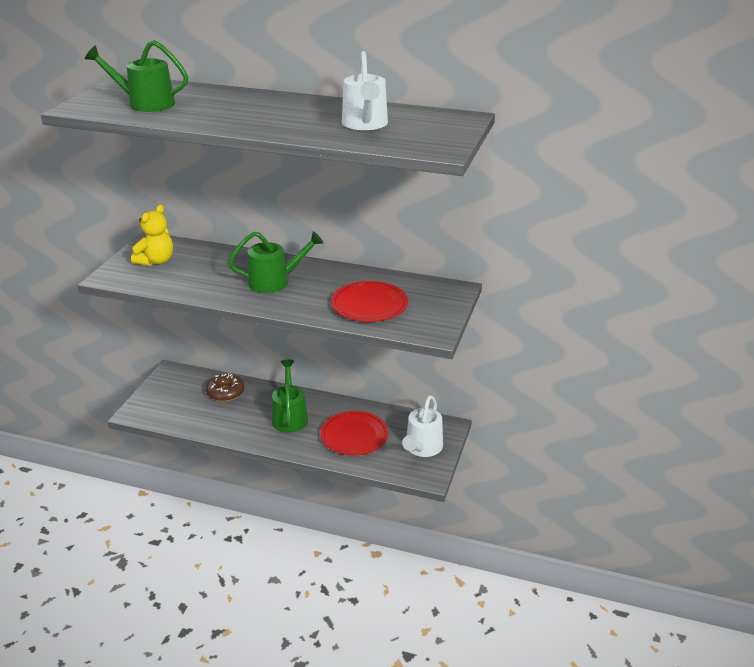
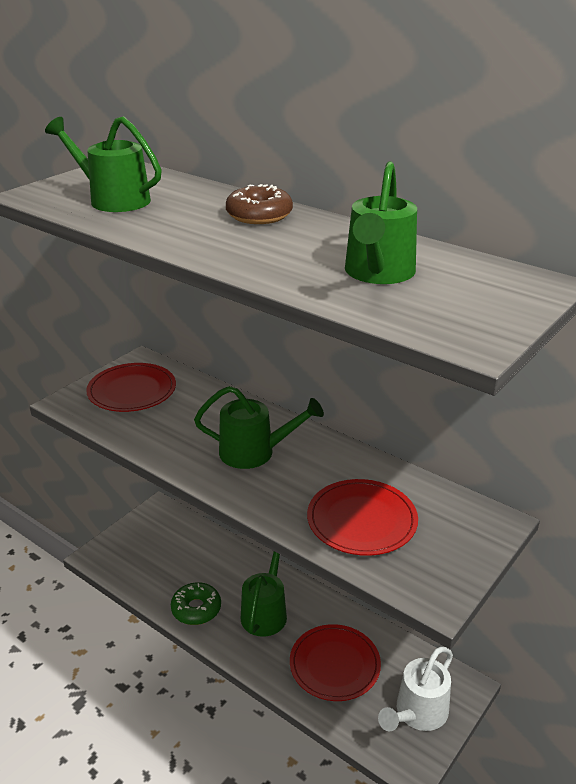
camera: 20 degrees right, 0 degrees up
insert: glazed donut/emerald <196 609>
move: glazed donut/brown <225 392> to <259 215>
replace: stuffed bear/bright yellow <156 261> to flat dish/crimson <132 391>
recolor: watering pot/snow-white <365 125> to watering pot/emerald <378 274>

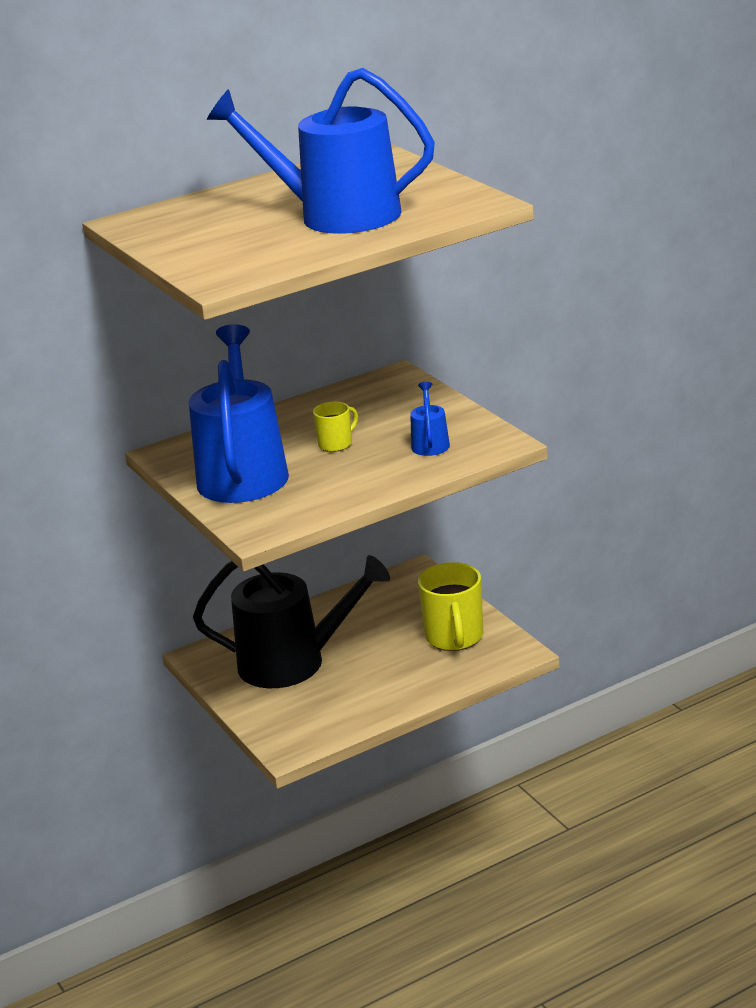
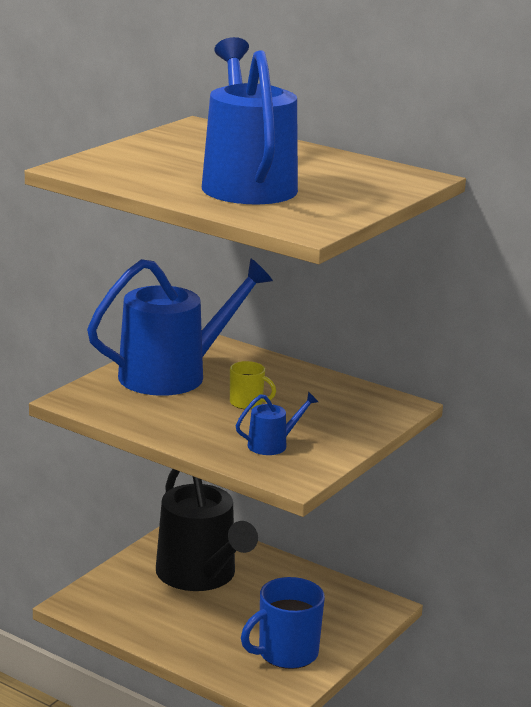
camera: 60 degrees right, 5 degrees down
recolor: mug/bright yellow <454 637> to mug/cobalt <286 653>

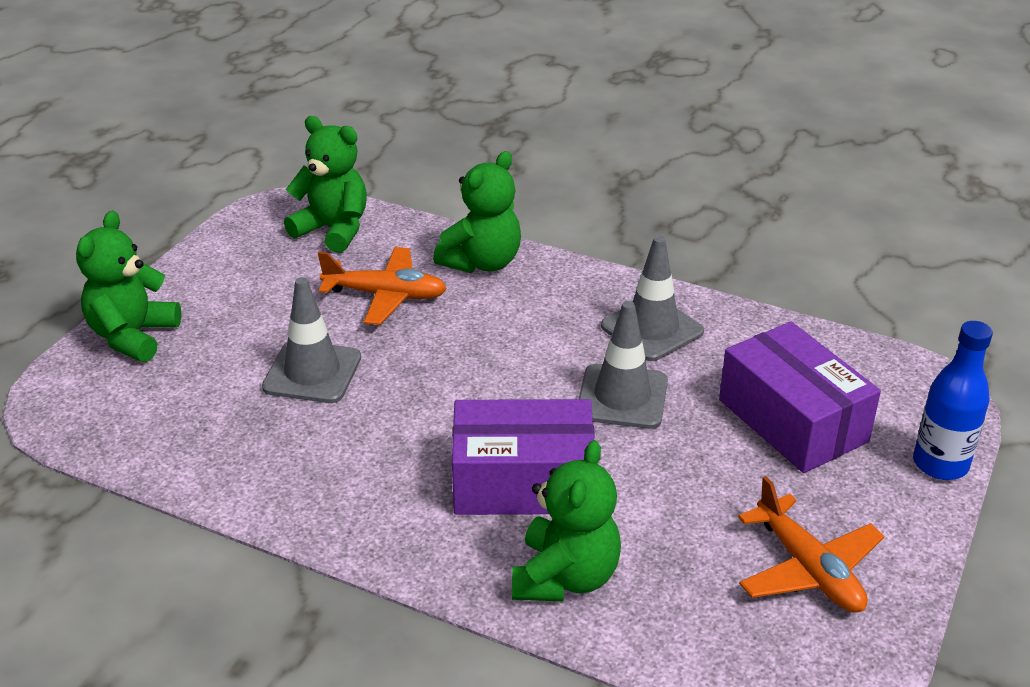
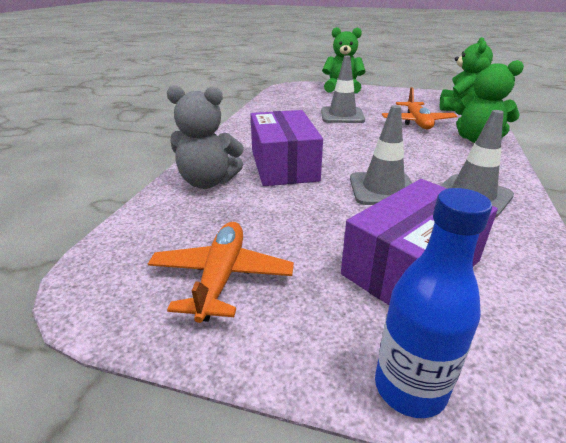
camera: 80 degrees right, 5 degrees down
recolor: stuffed bear/emerald <565 577> to stuffed bear/grey <208 182>
rotate: plane/orange-coloured <808 569> = <221 277> 135 degrees clockwise

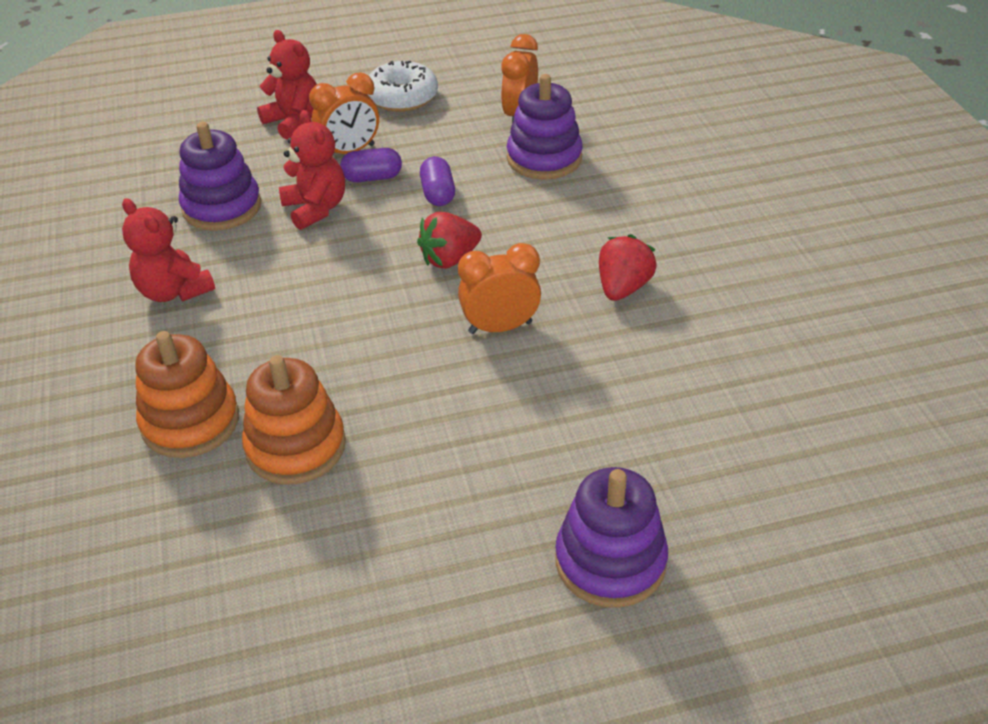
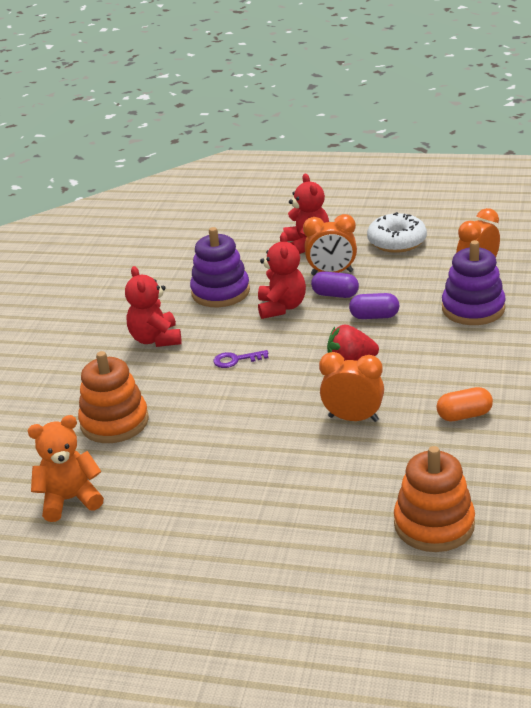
camera: 30 degrees right, 10 degrees down
delete: stacking toy/royal purple <610 561>
insert: stuffed bear/orange-coloured <70 500>; door key/royal purple <236 360>
move: stacking toy/orange-coloured <296 447> to <434 524>
replace: toy strawberry/crimson <623 288> to pill/orange-coloured <464 415>
rotate: pill/royal purple <438 194> = <374 316> 75 degrees clockwise

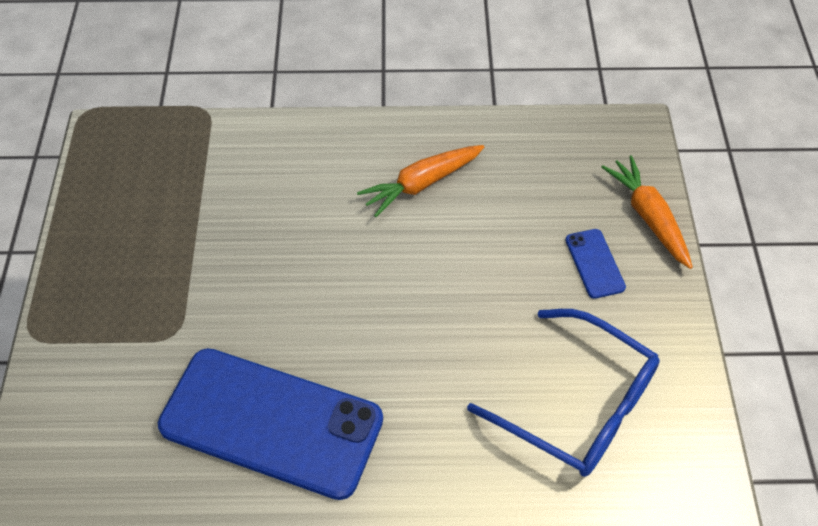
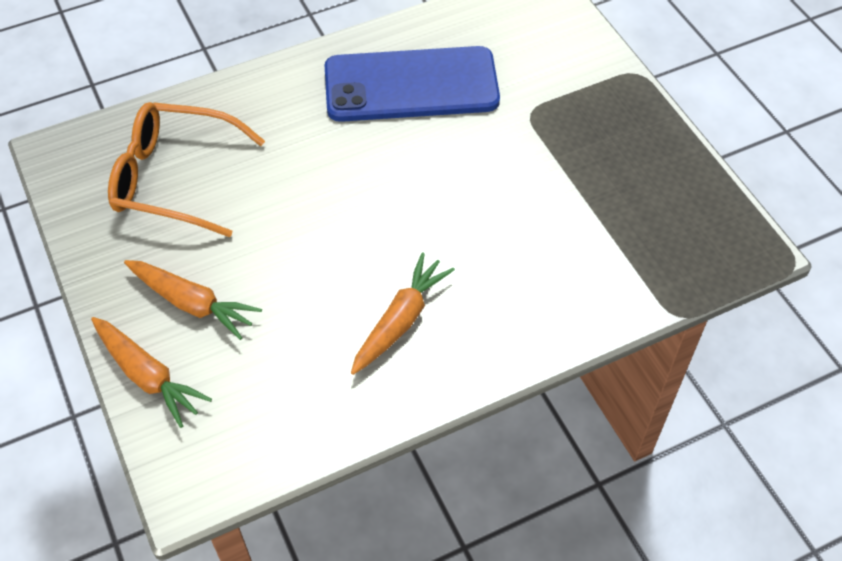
camera: 155 degrees right, 0 degrees up
replace: mobile phone/cobalt <594 263> to root vegetable/orange-coloured <192 303>
recolor: eyeglasses/cobalt <579 406> to eyeglasses/orange-coloured <174 178>

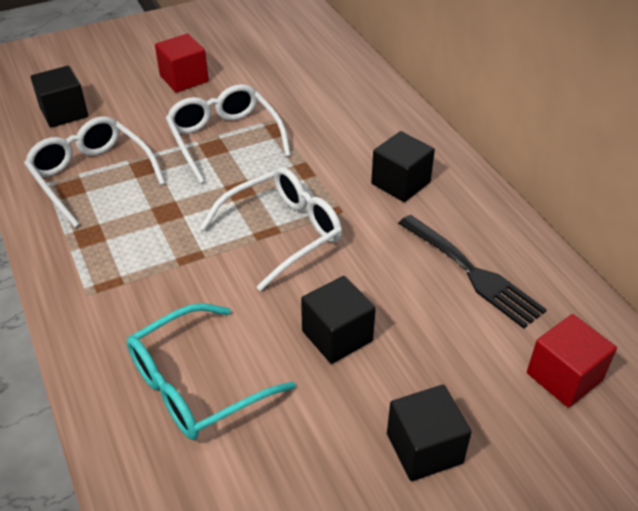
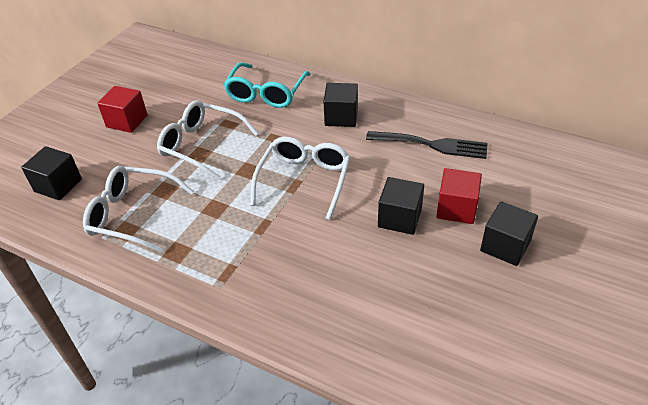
camera: 35 degrees left, 0 degrees up
move: eyeglasses/teal <196 385> to <266 93>; block/crimson <564 377> to <456 209>

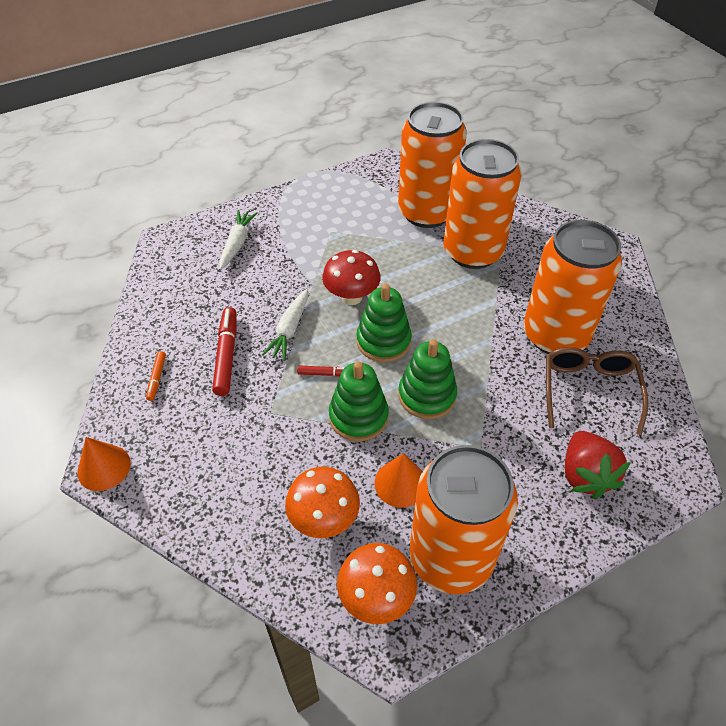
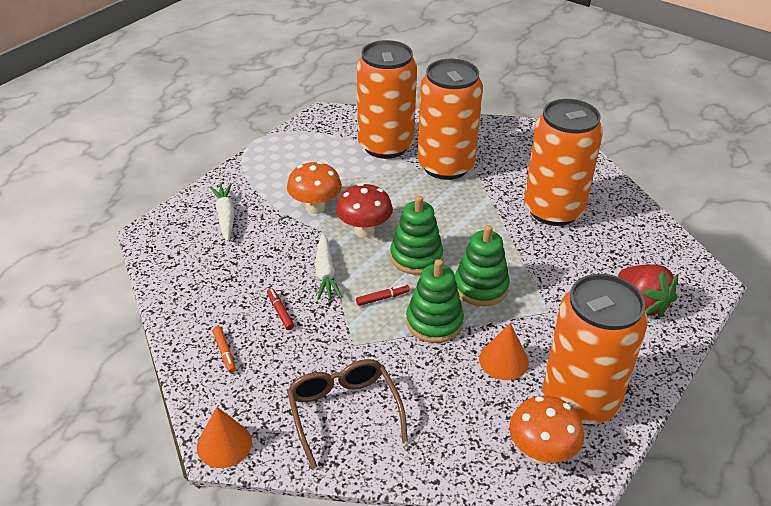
camera: 25 degrees left, 10 degrees down
move: mushroom/orange-coloured <324 519> to <315 207>; eyeglasses/brown <589 390> to <343 411>
resize: marker/crimson <226 355> = <280 312> x0.54

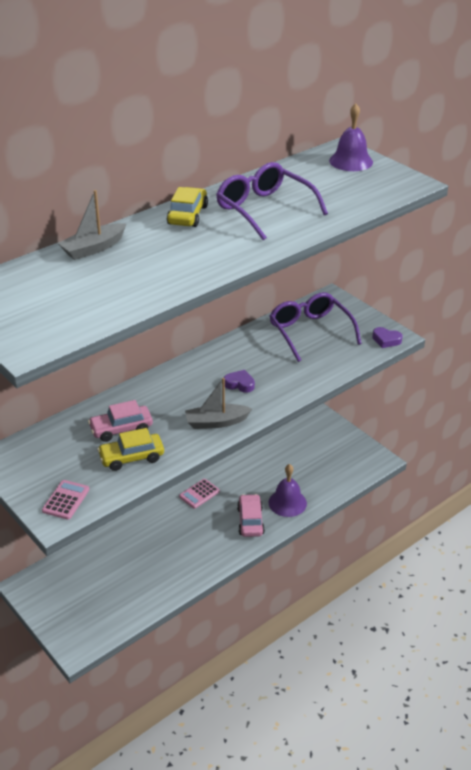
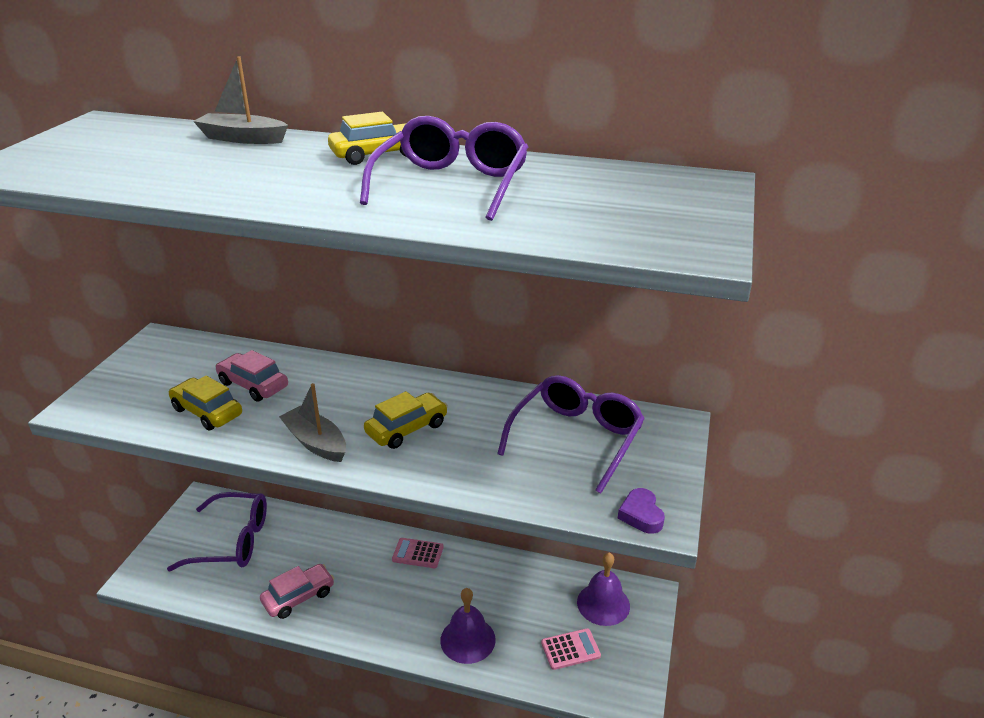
camera: 55 degrees right, 5 degrees down
insert: eyeglasses/royal purple <232 541>
move: automobile/pink <250 521> to <298 597>; calculator/pink <66 500> to <570 649>; bell/royal purple <351 161> to <603 604>
replace: love heart/royal purple <239 384> to automobile/bright yellow <407 429>

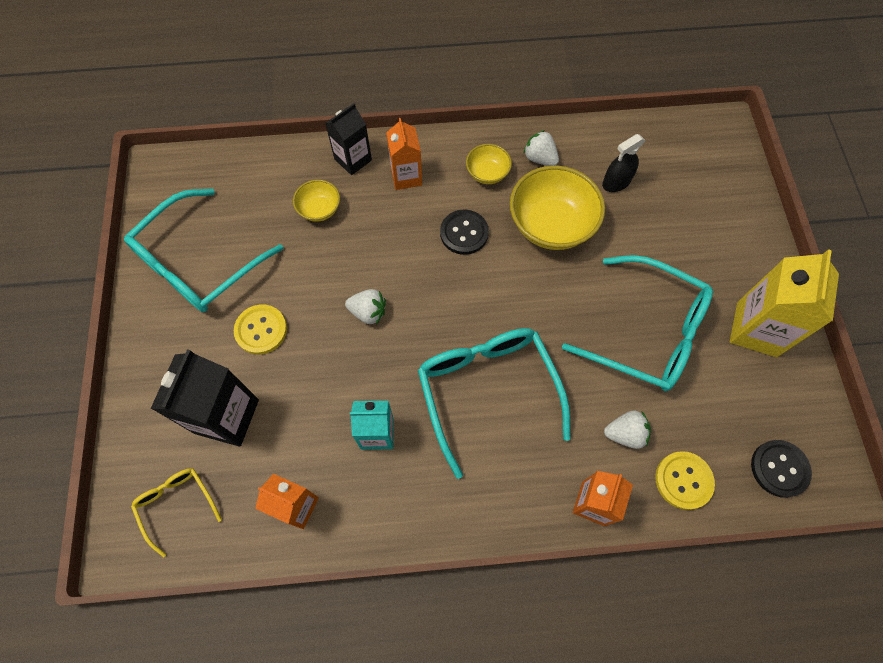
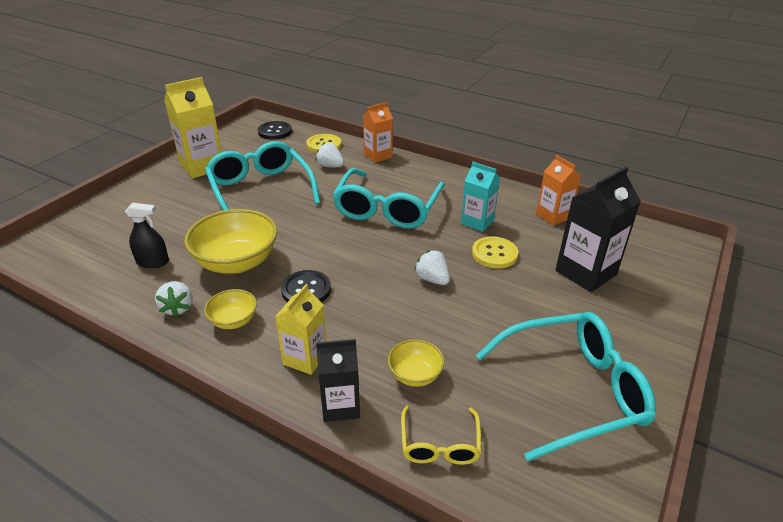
camera: 145 degrees left, 30 degrees down
move: eyeglasses/bright yellow <176 504> to <440 444>; sewing button/bright yellow <261 330> to <494 254>
recolor: carton/orange-coloured <406 176> to carton/bright yellow <305 358>

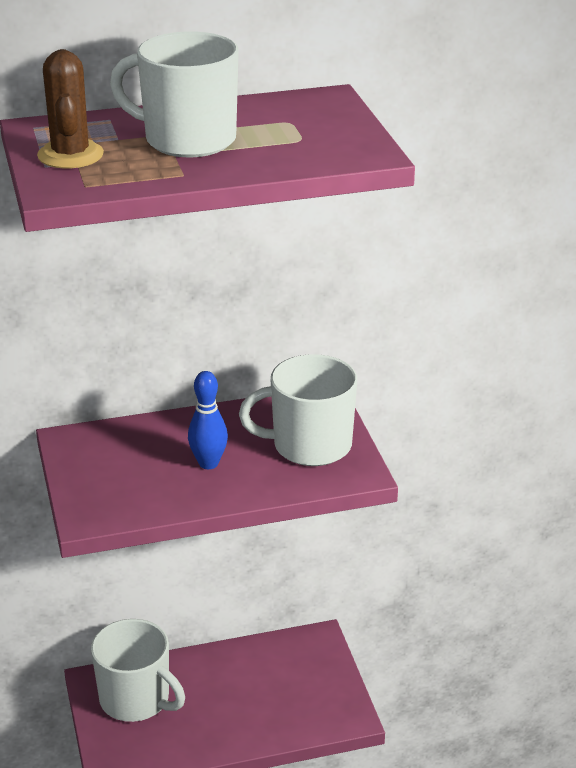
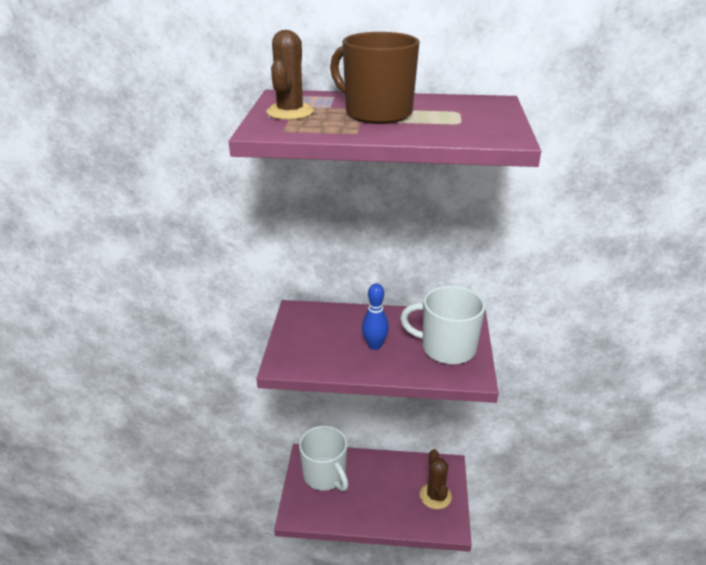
camera: 20 degrees right, 0 degrees up
insert: saguaro cactus/brown <435 496>
recolor: mug/snow-white <187 140> to mug/brown <376 113>

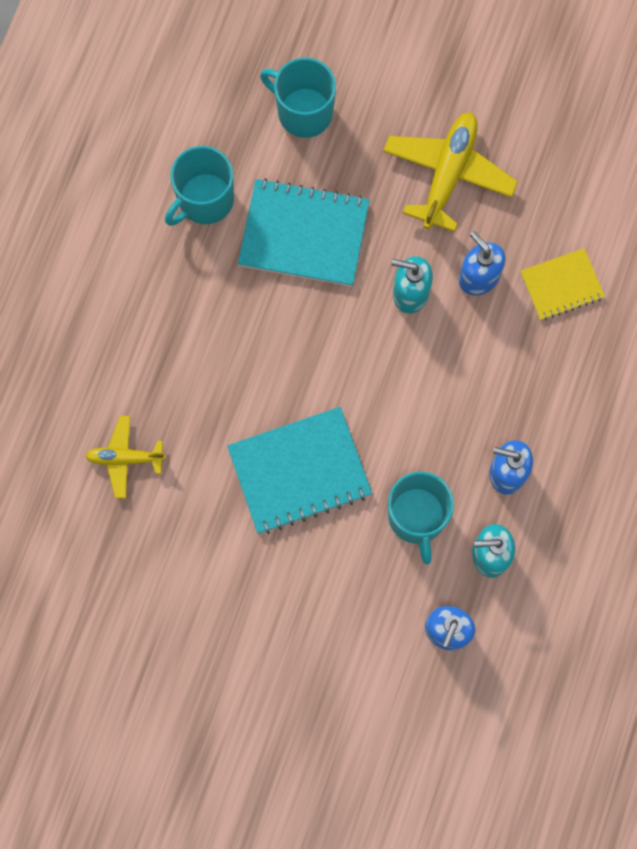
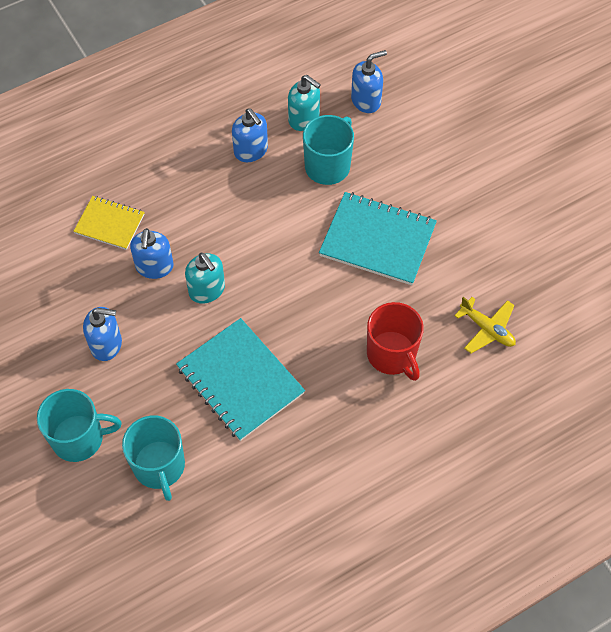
camera: 140 degrees left, 15 degrees down
insert: mug/crimson <392 354>
move: mug/teal <204 200> to <79 438>
replace: plane/bright yellow <448 174> to soap pump/cobalt <106 344>

